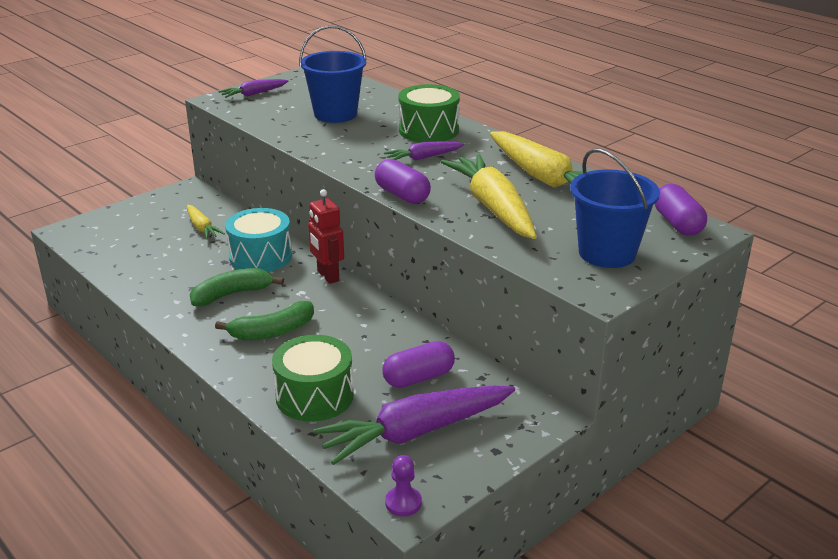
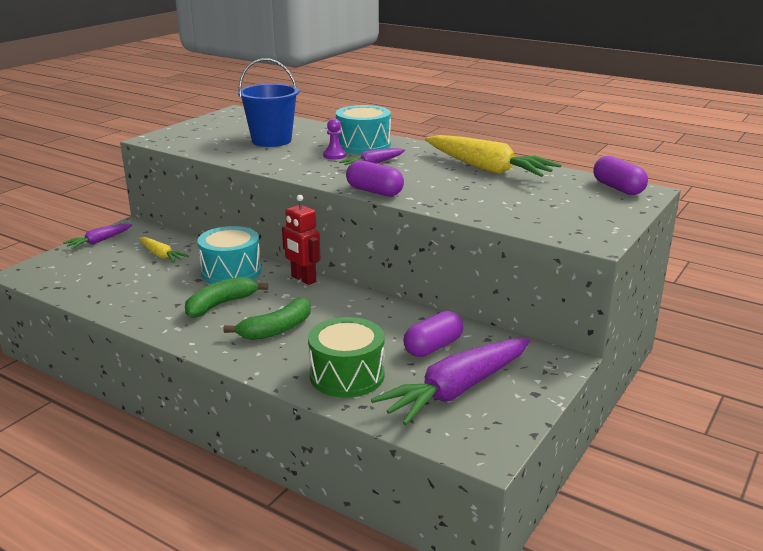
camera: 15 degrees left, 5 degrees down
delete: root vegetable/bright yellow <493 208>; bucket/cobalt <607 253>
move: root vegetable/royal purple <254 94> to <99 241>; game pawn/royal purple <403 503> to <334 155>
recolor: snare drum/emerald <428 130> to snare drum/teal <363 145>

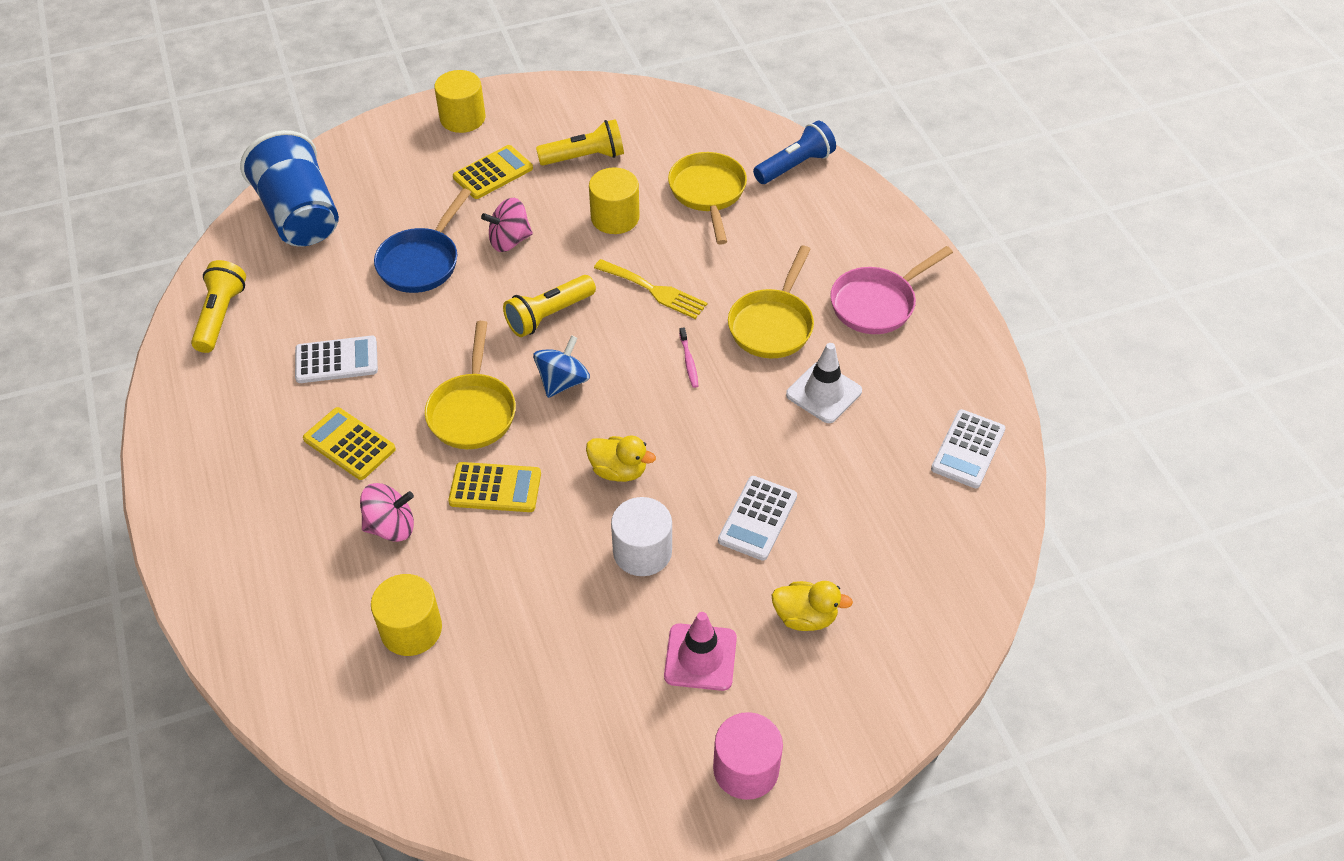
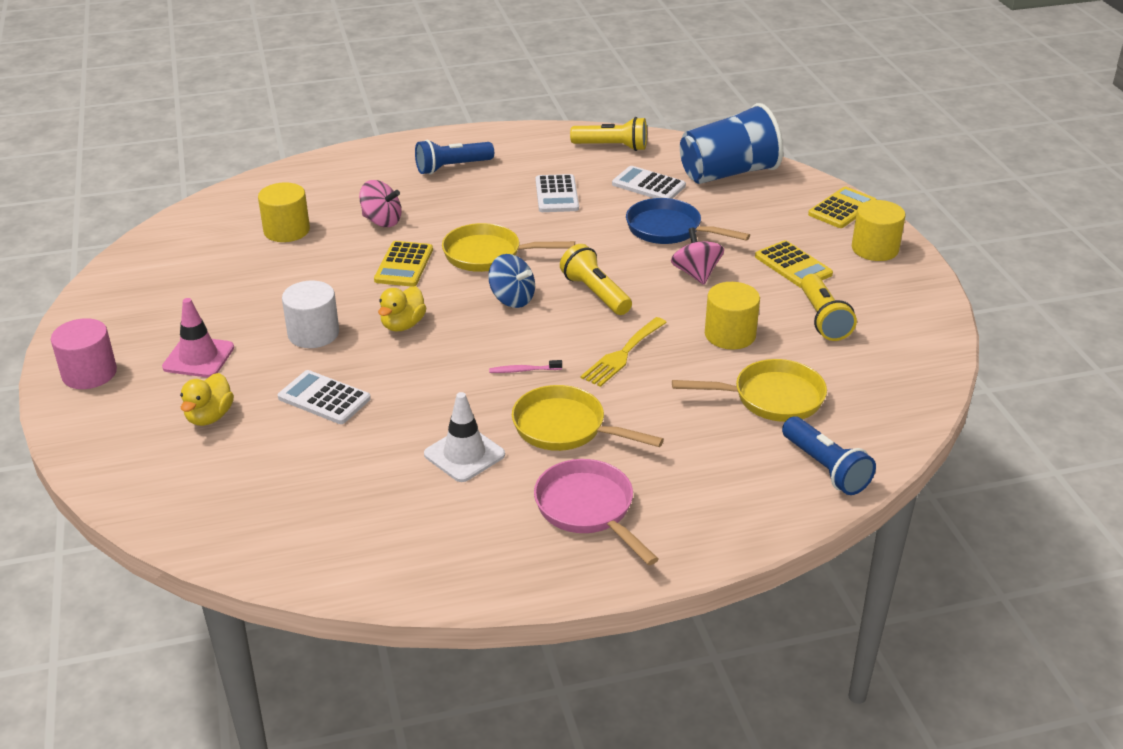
camera: 95 degrees right, 15 degrees down
insert: flashlight/cobalt <452 167>
move: calculator/snow-white <968 449> to <648 185>; calculator/bright yellow <349 444> to <842 209>
rotate: spinning top/pink <391 527> = <382 221> 60 degrees counterclockwise

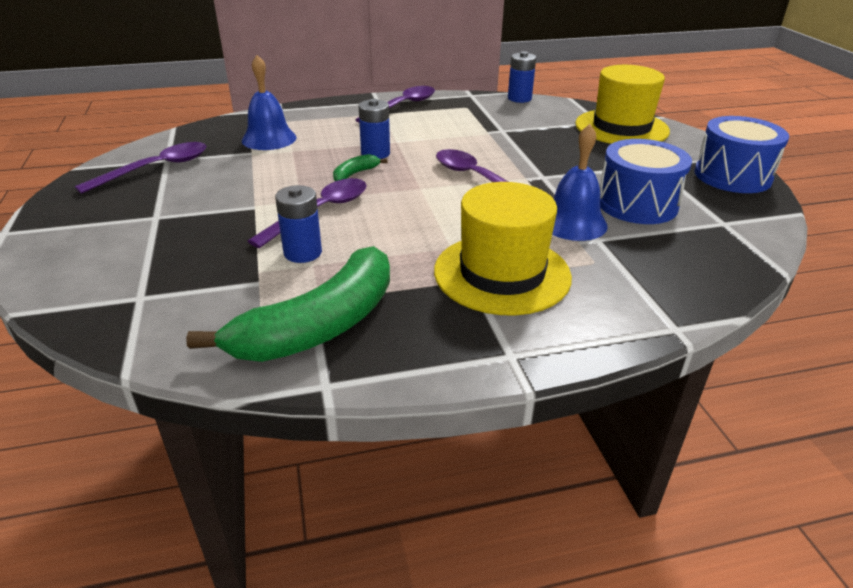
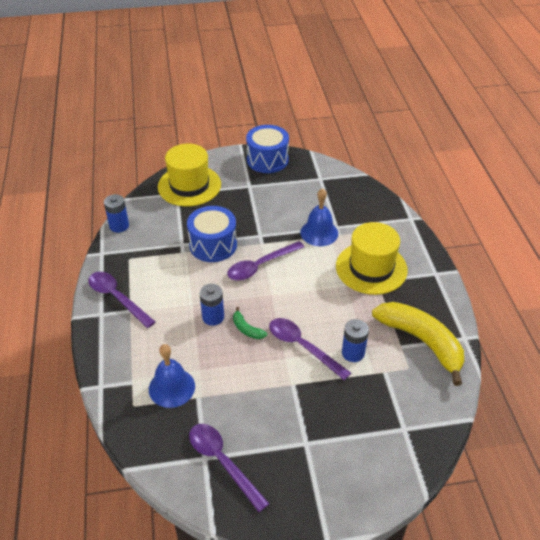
camera: 85 degrees left, 10 degrees up
move: snare drum/cobalt <637 204> to <213 245>
recolor: banana/emerald <319 325> to banana/bright yellow <421 342>

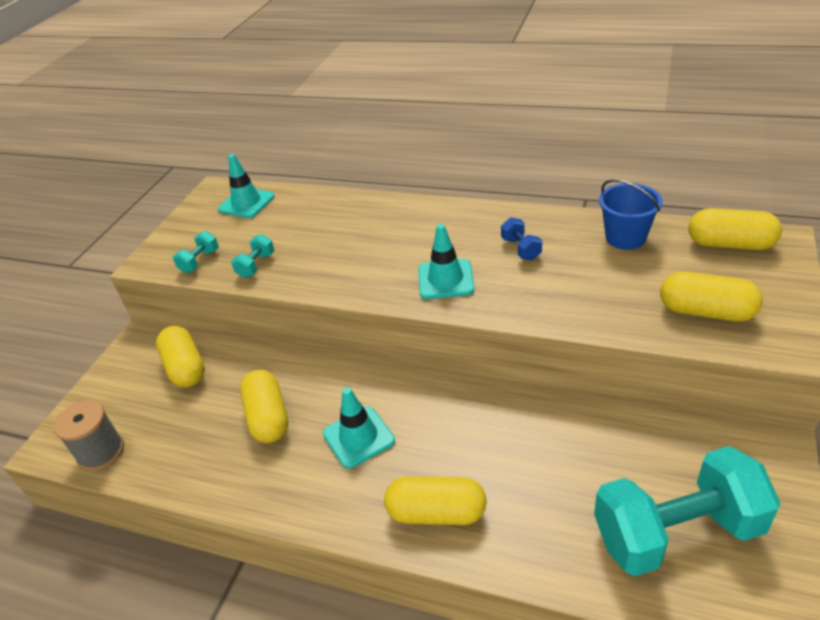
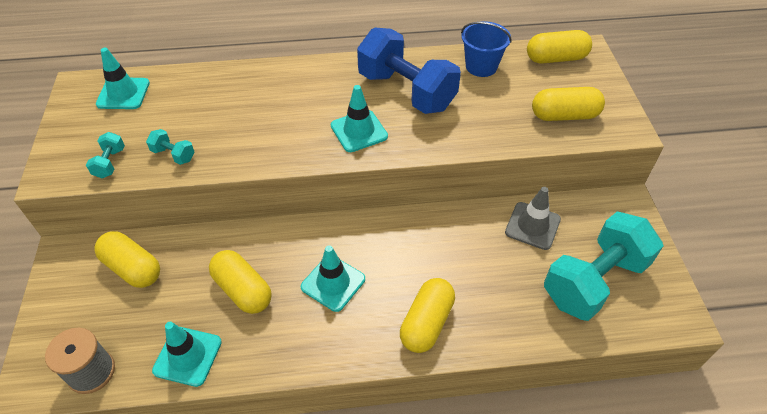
camera: 30 degrees left, 10 degrees up
insert: traffic cone/teal <187 356>; traffic cone/grey <532 226>
rotate: hand weight/teal <256 265> = <173 155> 60 degrees counterclockwise; pill/bright yellow <436 513> = <427 323> 45 degrees counterclockwise
resize: hand weight/cobalt <521 249> = <406 91> x2.46

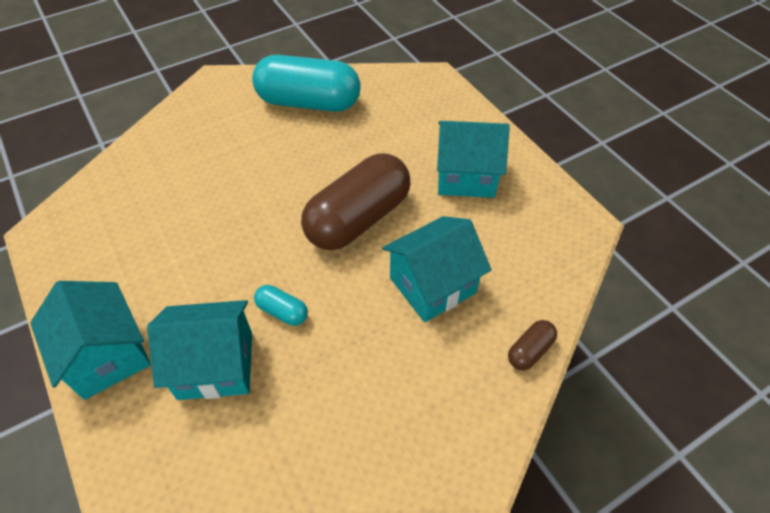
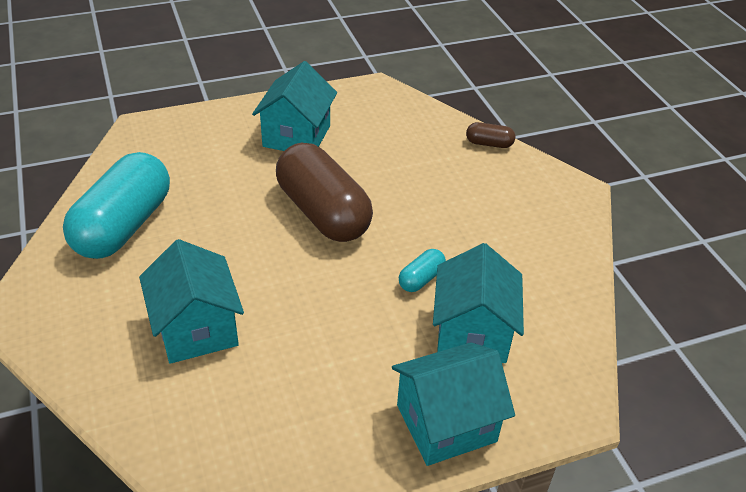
camera: 80 degrees left, 10 degrees down
move: cottage/teal <432 285> to <197 328>
rotate: pill/brown <529 351> = <489 144> 45 degrees counterclockwise

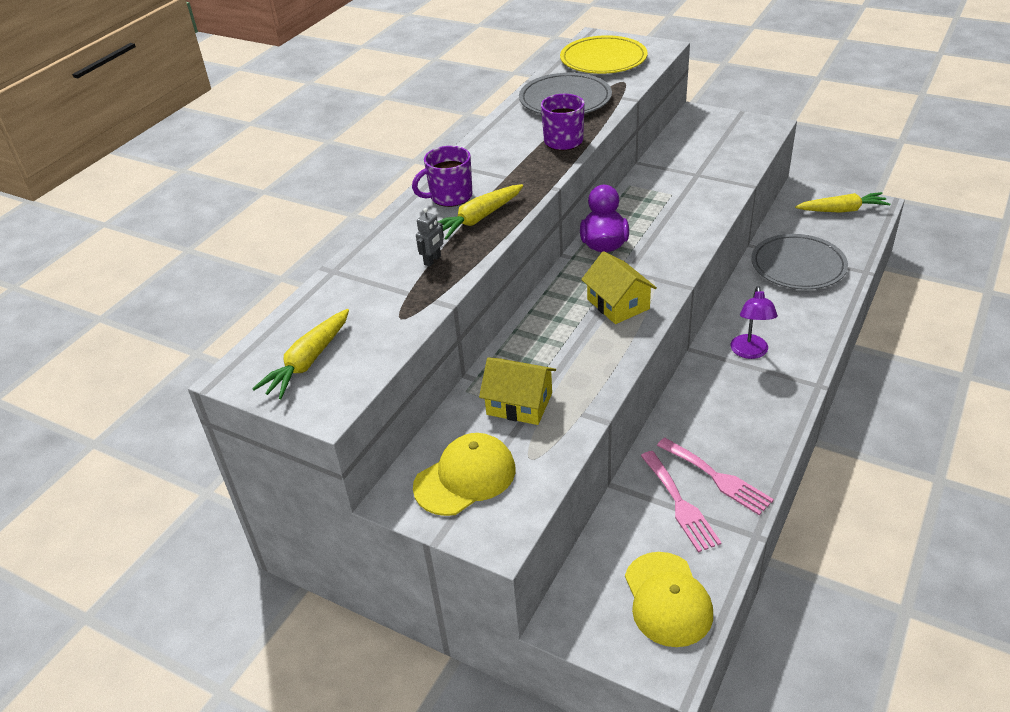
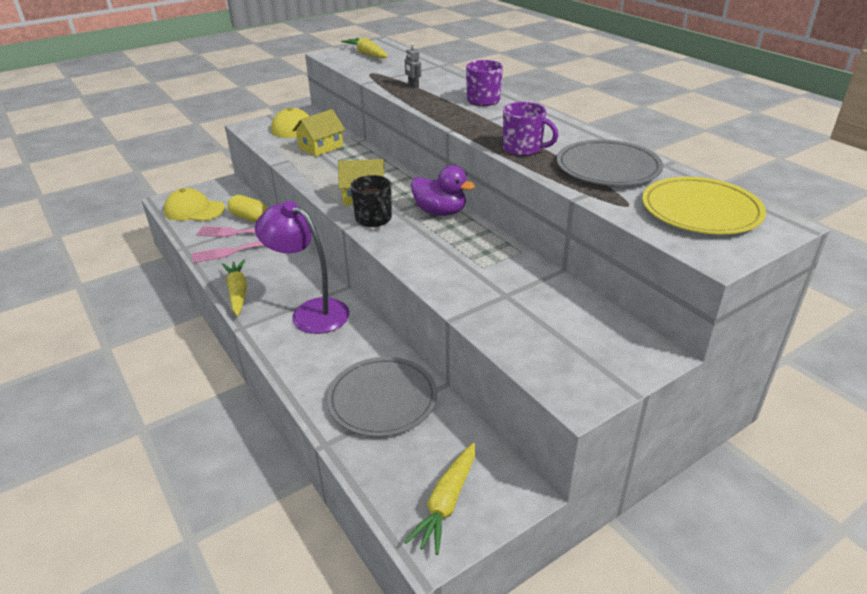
camera: 115 degrees right, 5 degrees down
insert: pill/bright yellow <249 218>; mug/ebony <374 219>
move: root vegetable/bright yellow <478 219> to <237 292>
resize: desk lamp/royal purple <750 352> = <310 312> x1.67

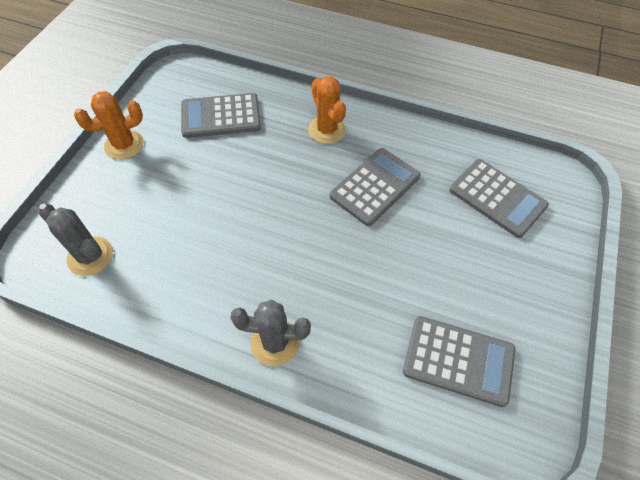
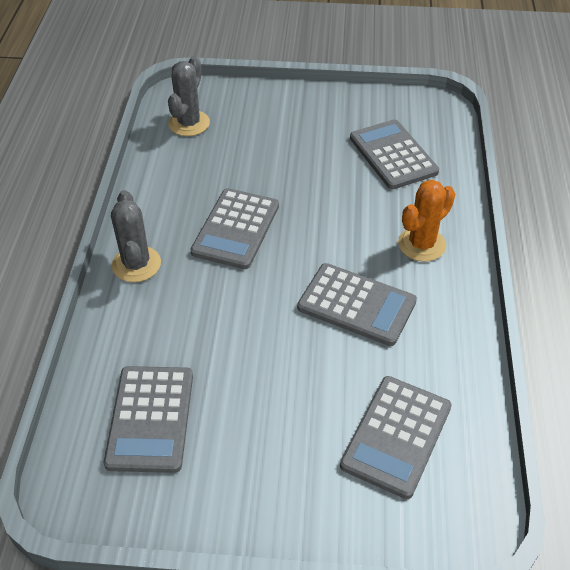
camera: 75 degrees right, 10 degrees down
delete: saguaro cactus/orange-coloured <124 145>
insert: calculator/grey <236 229>

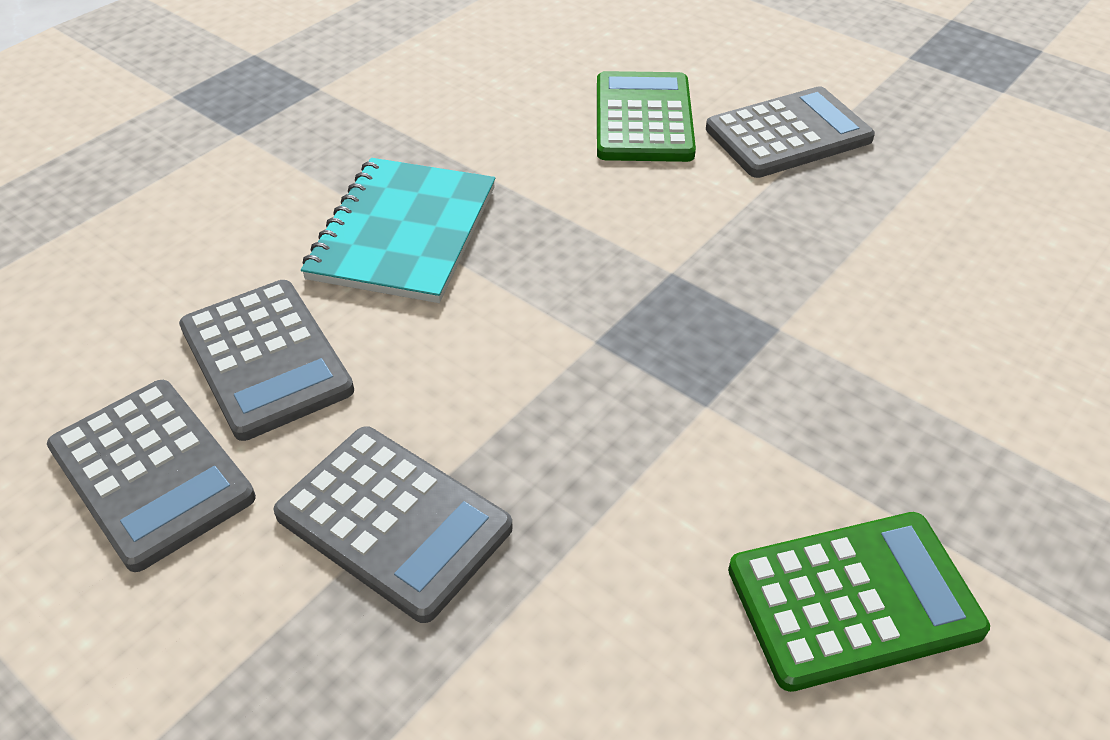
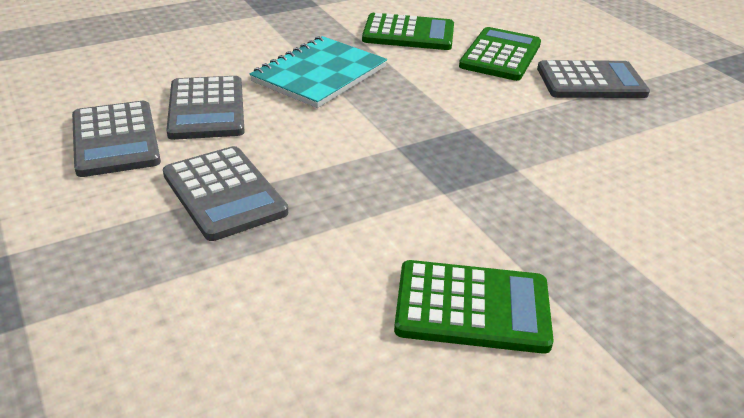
camera: 20 degrees right, 10 degrees down
insert: calculator/emerald <408 34>

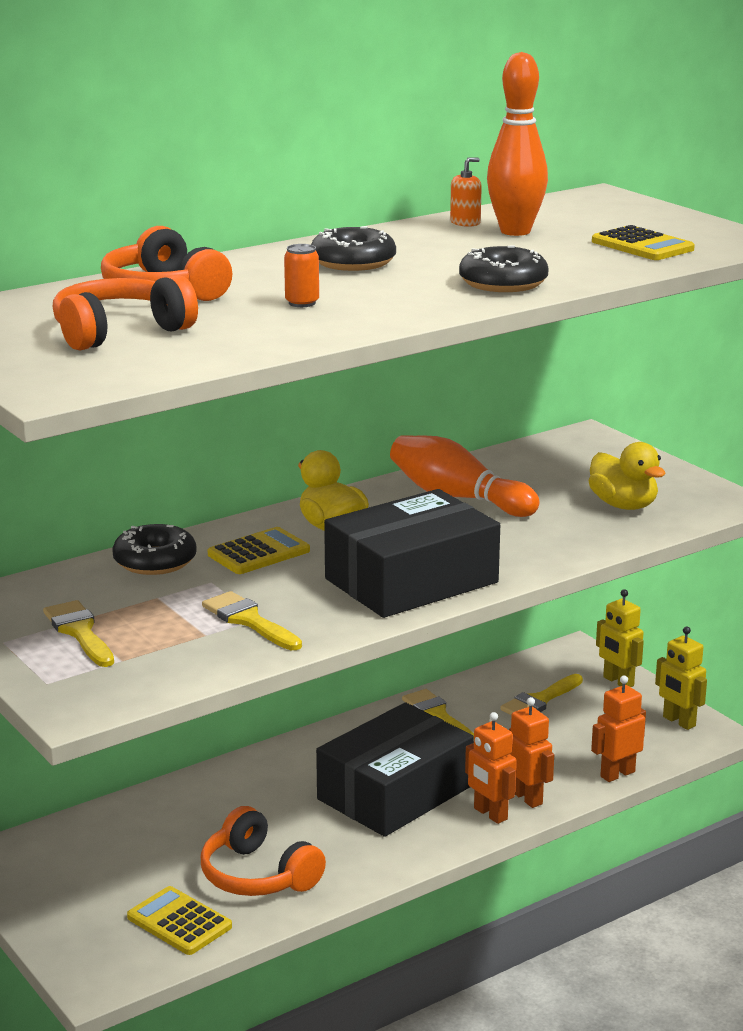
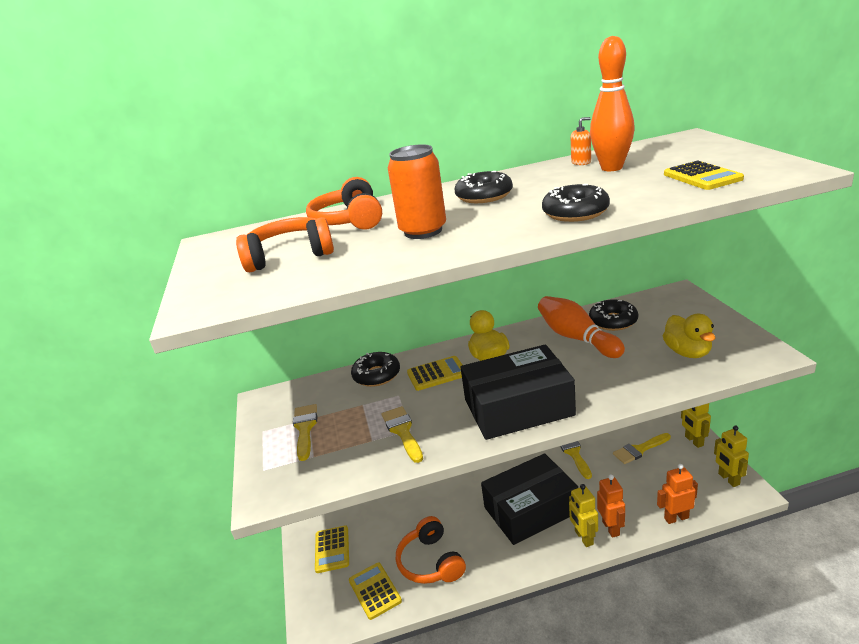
camera: 25 degrees right, 5 degrees up
insert: calculator/bright yellow <332 549>; glazed donut/ebony <613 321>
recolor: robot/orange-coloured <490 814> to robot/bright yellow <583 538>
resize: can/orange-coloured <302 303> = <423 231> x2.04

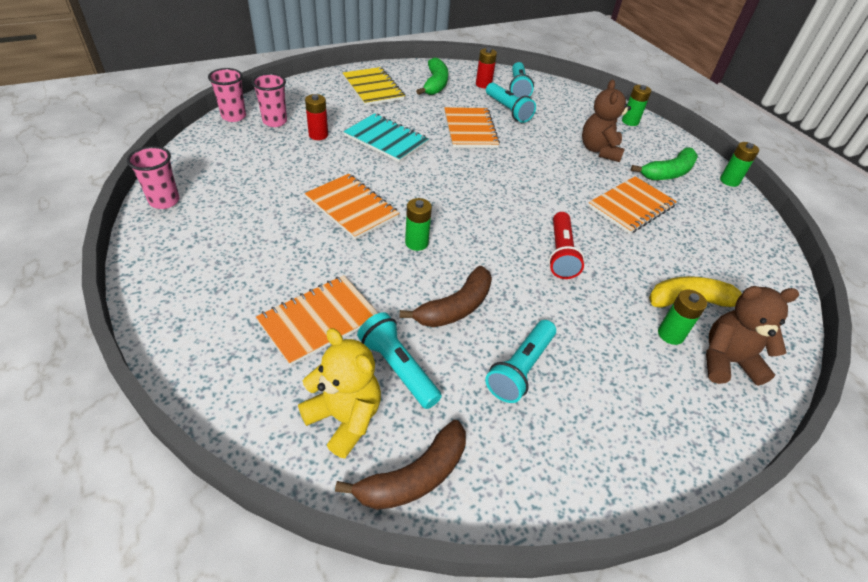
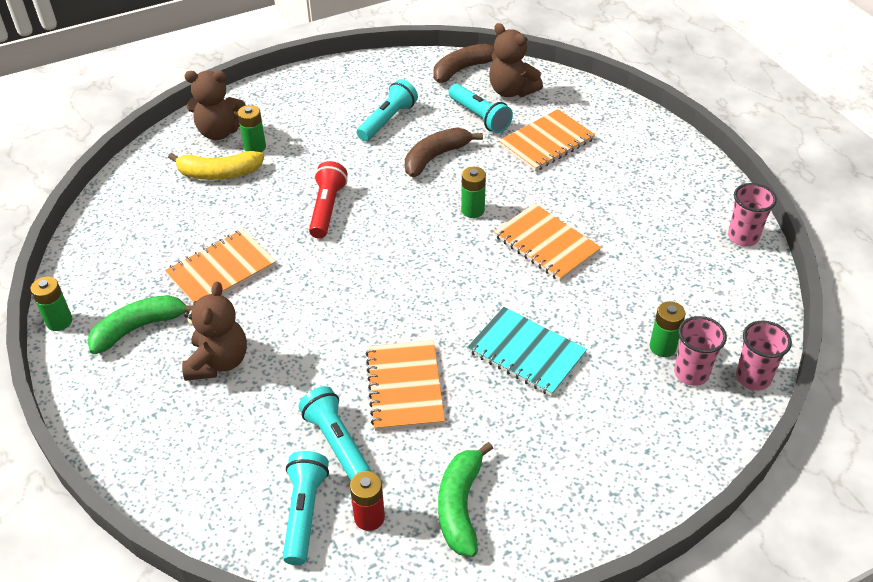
camera: 175 degrees left, 0 degrees up
delete: AA battery/crimson <318 135>; notebook/bright yellow <373 88>
move: AA battery/emerald <630 121> to <662 347>
recolor: stuffed bear/bright yellow <344 418> to stuffed bear/brown <511 91>

